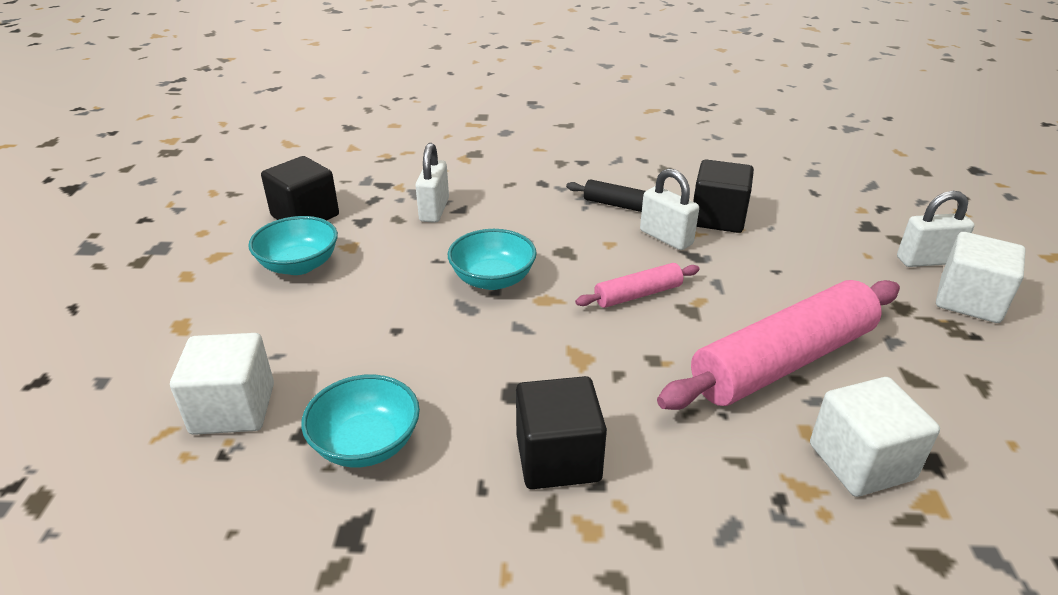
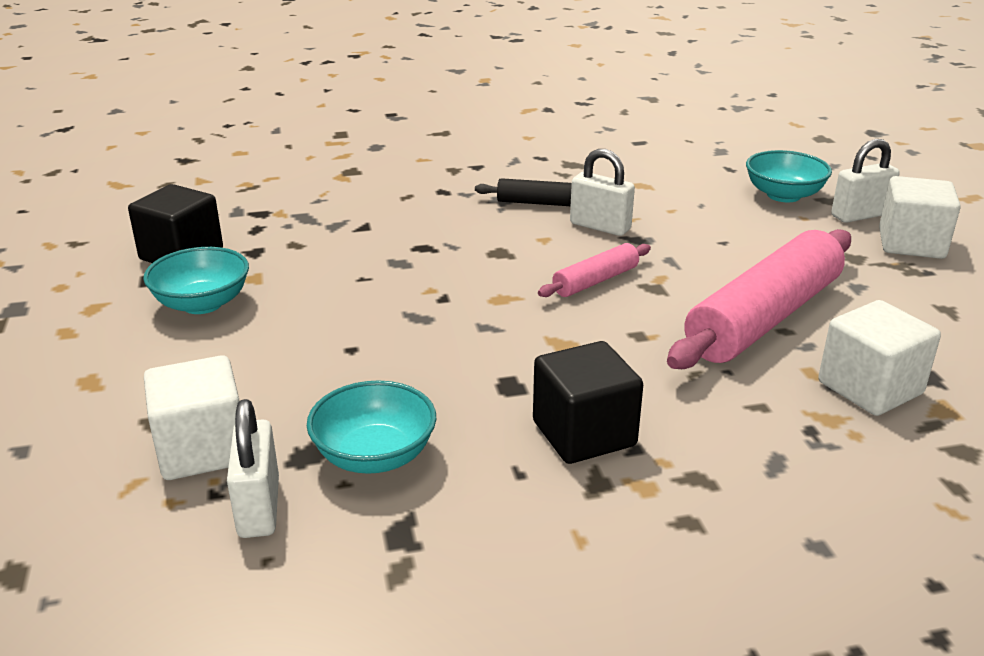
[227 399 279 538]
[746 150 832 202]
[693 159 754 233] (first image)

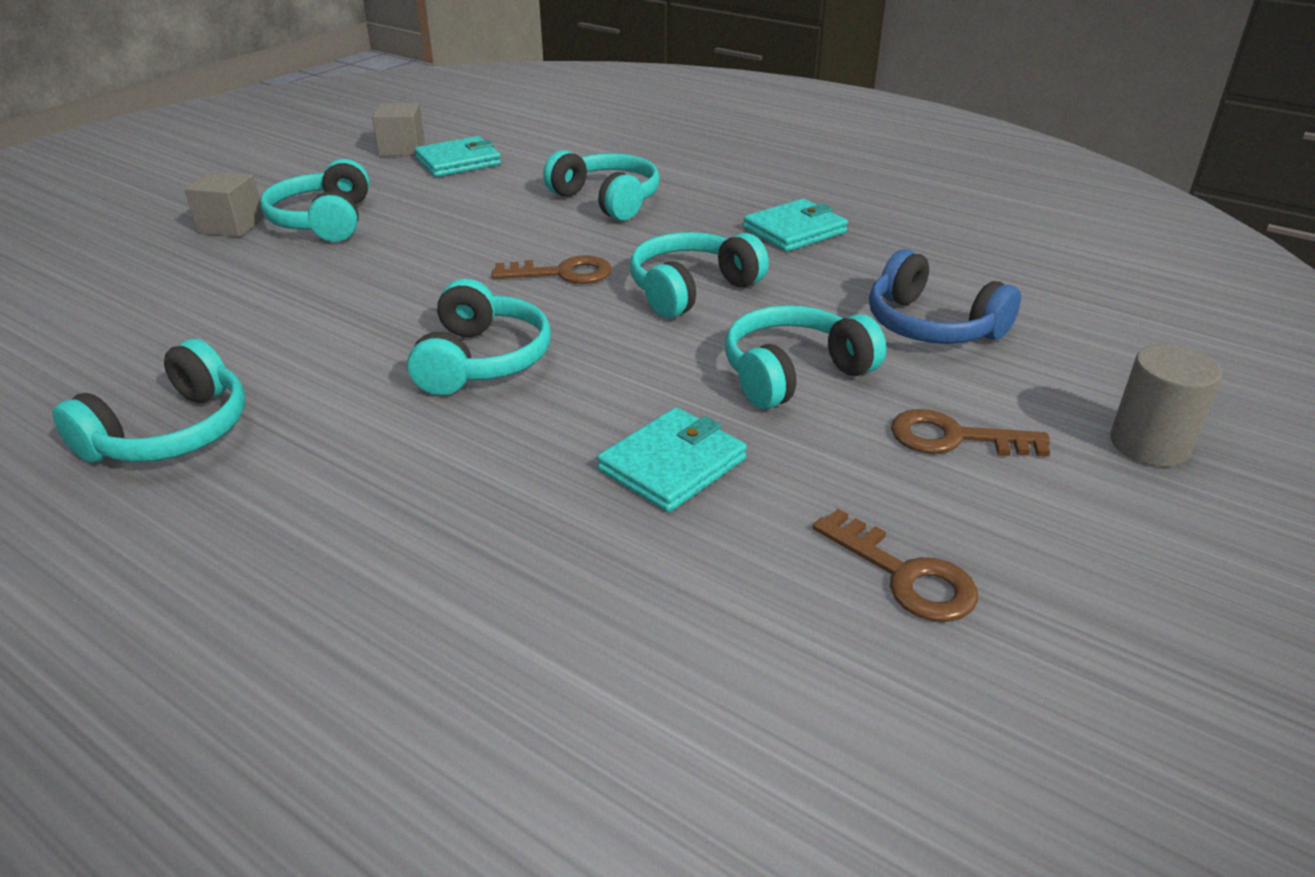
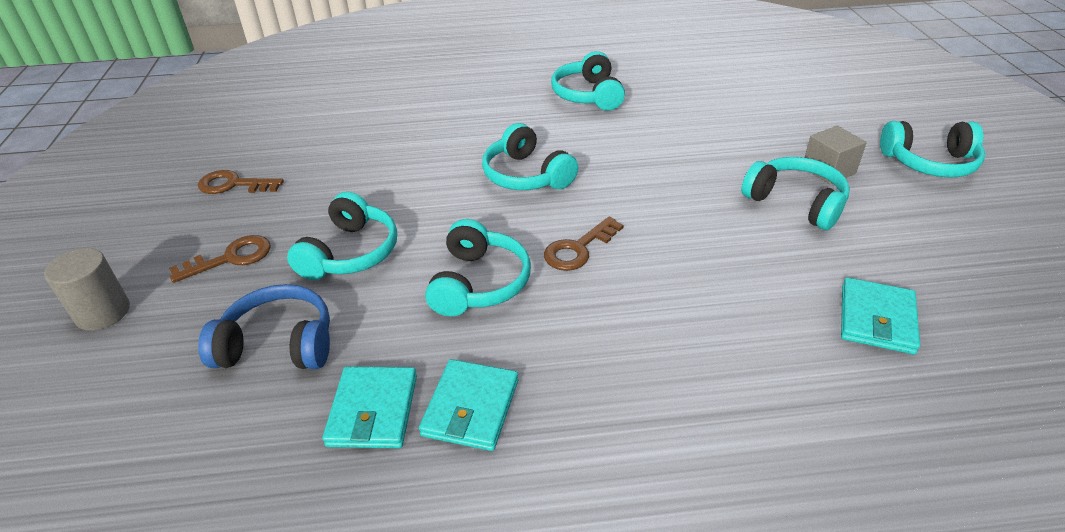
[372 103 425 156] (first image)
[880 121 985 178]
[322 366 417 448]

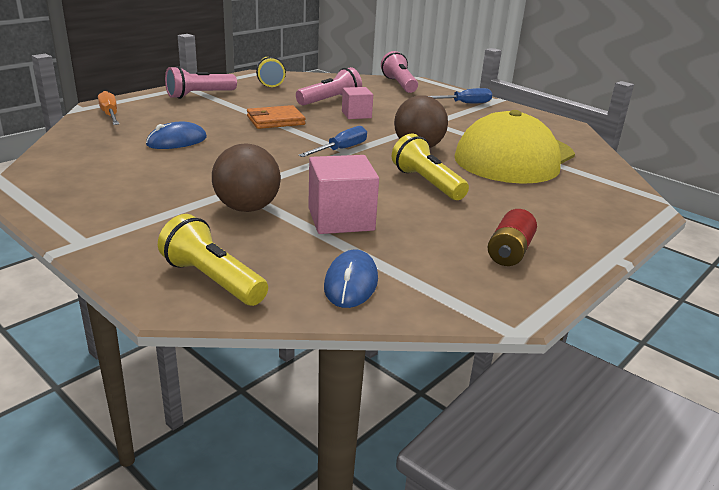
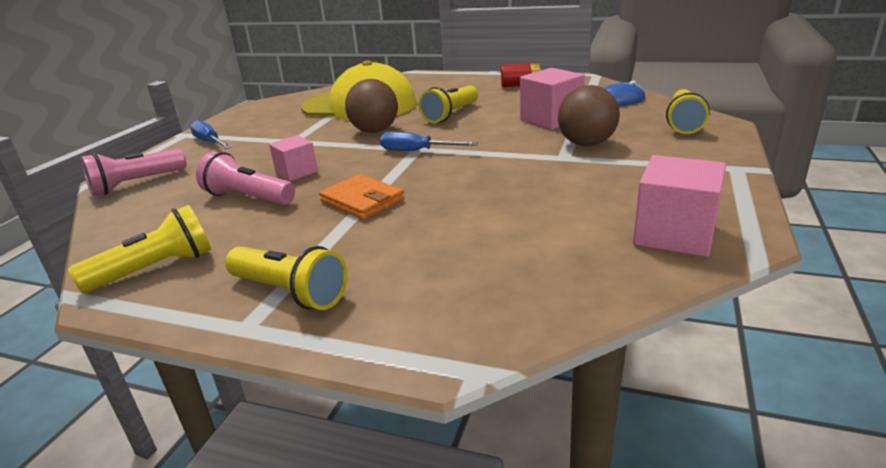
[98 91 119 125] (first image)
[146 122 207 149] (first image)
[225 246 348 310]
[633 155 726 257]

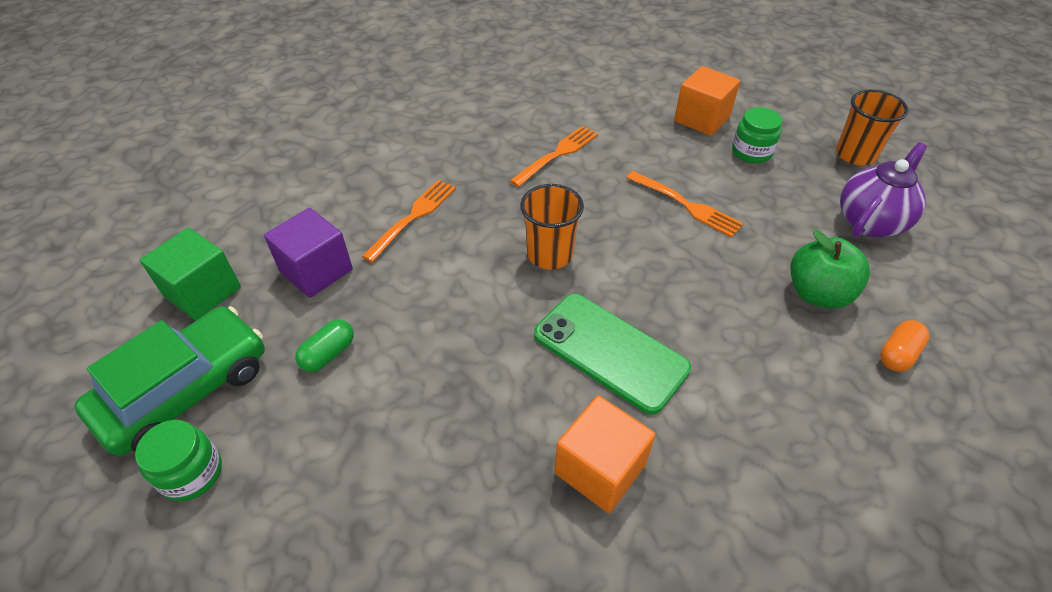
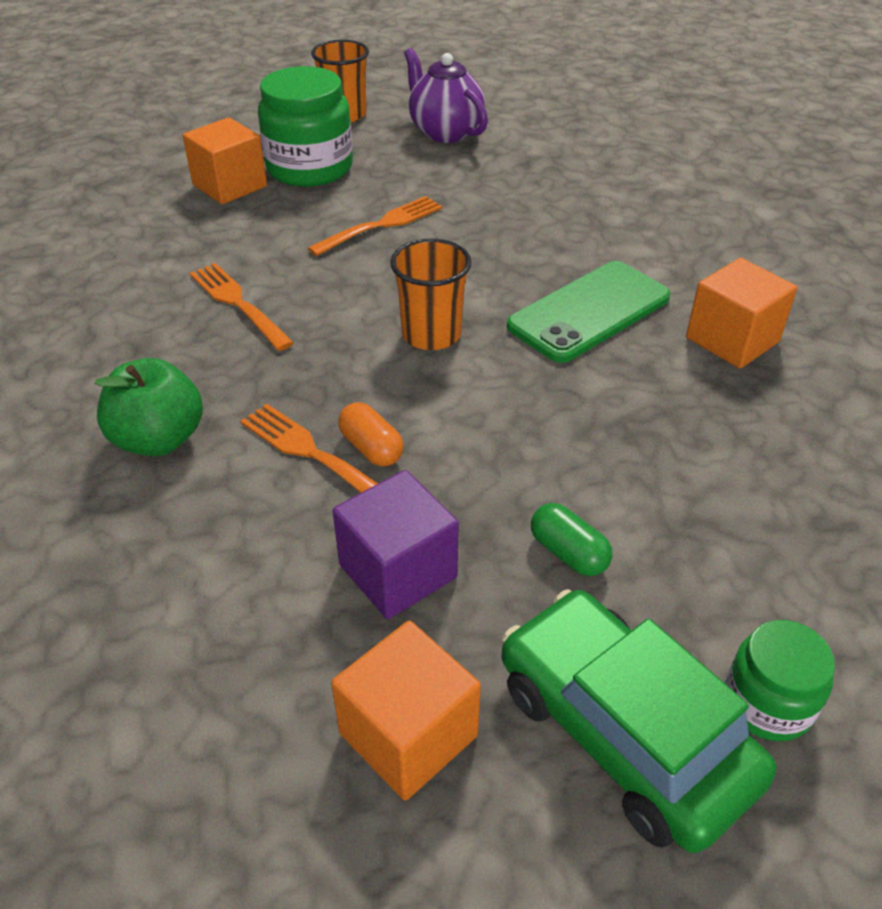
[331 621 481 801]
[258 66 353 187]
[95 358 203 456]
[338 402 404 467]

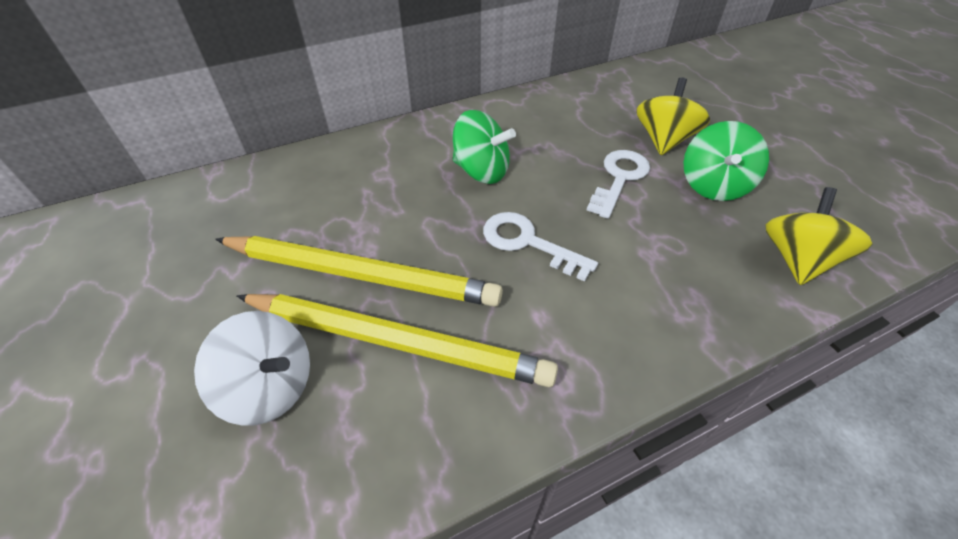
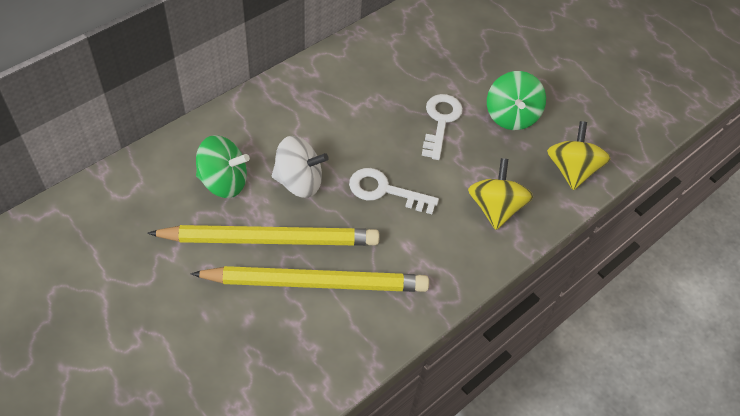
[272 136 329 198]
[196 135 250 198]
[468 158 533 230]

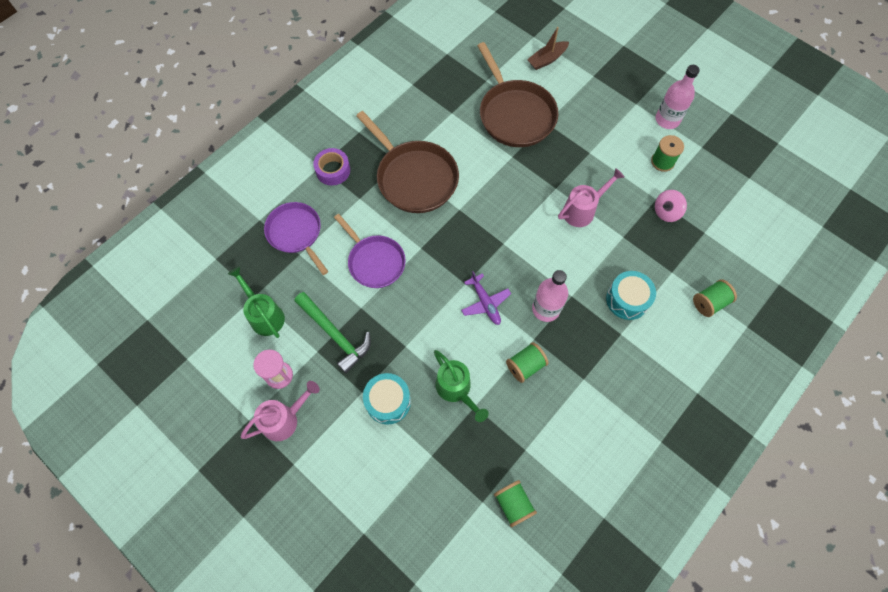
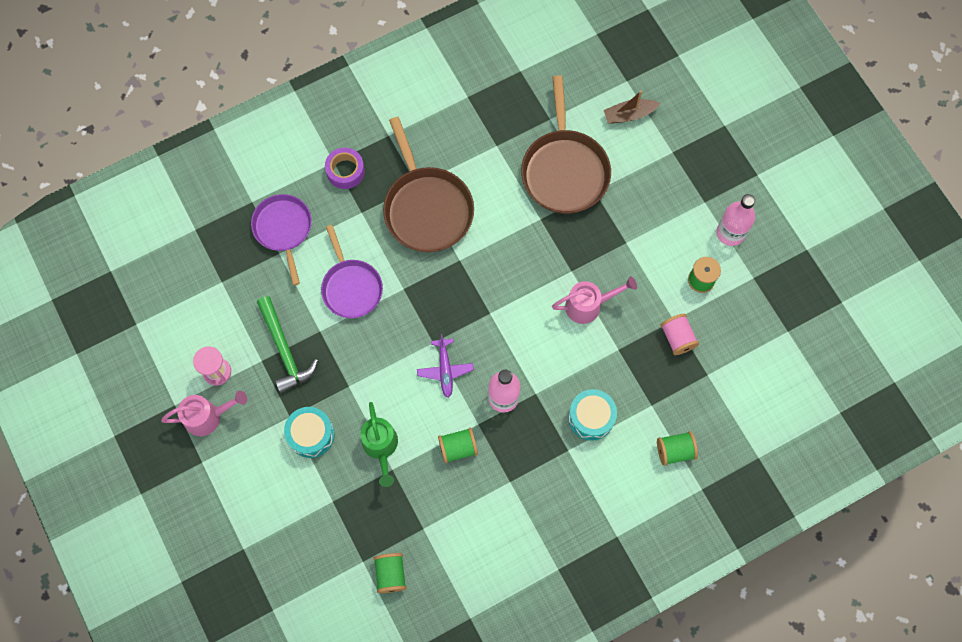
[228 266 285 338] (first image)
[661 314 699 355]

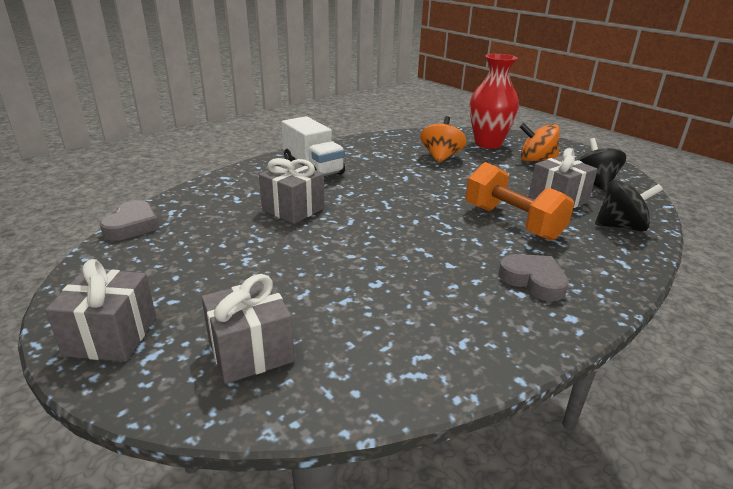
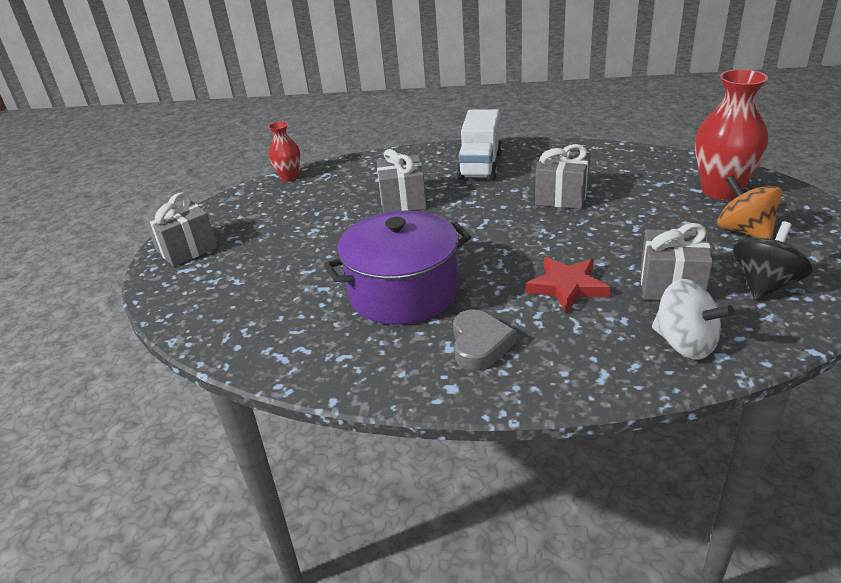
[268 121 300 182]
[535 144 590 209]
[420 116 467 163] (first image)
[526 257 611 313]
[652 279 734 359]
[324 210 471 325]

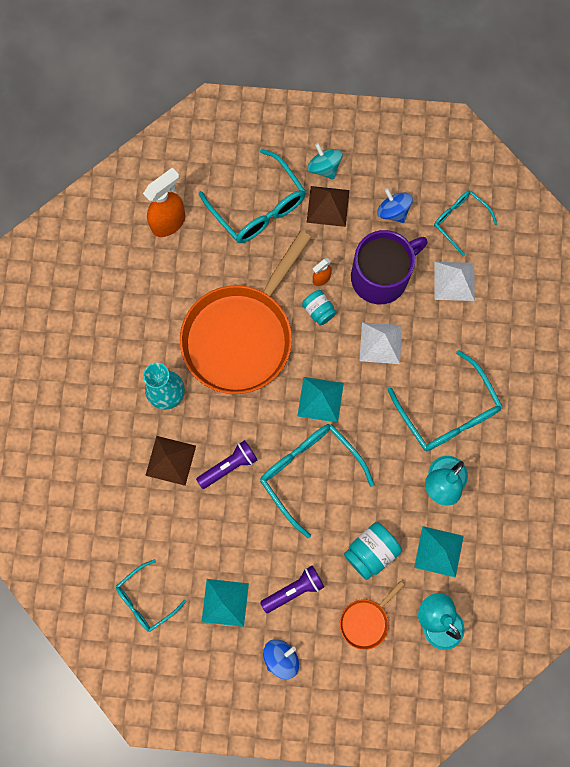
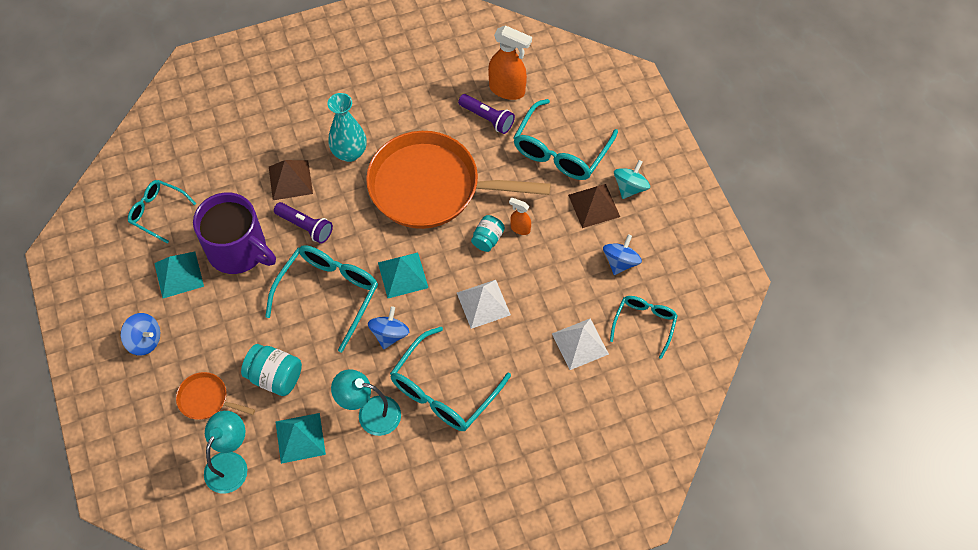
[458 94 515 134]
[193 192 276 274]
[368 306 409 349]

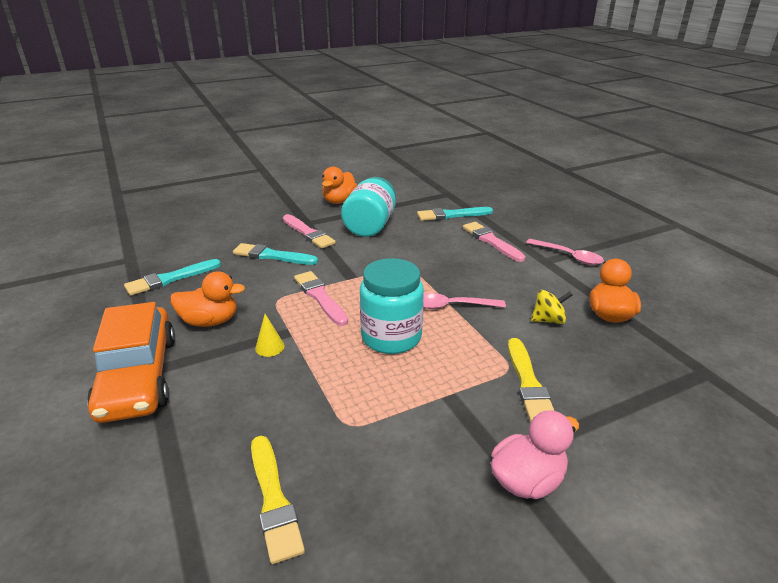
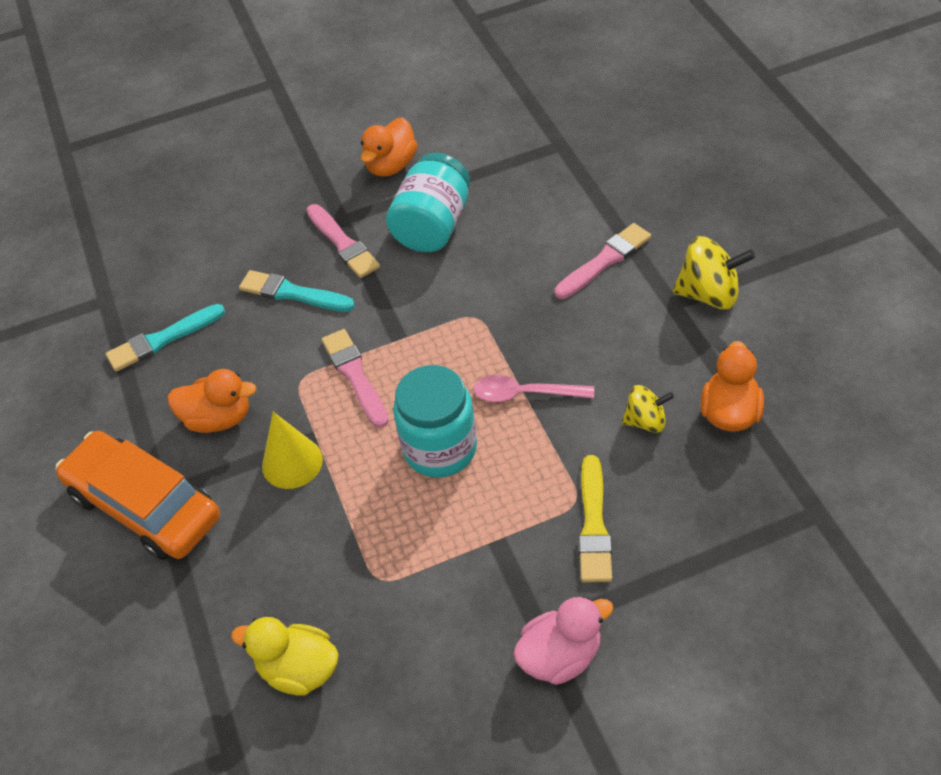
[56 431 220 560]
[231 617 339 696]
[262 412 323 489]
[417 207 493 221] (first image)
[555 223 651 299]
[673 236 755 309]

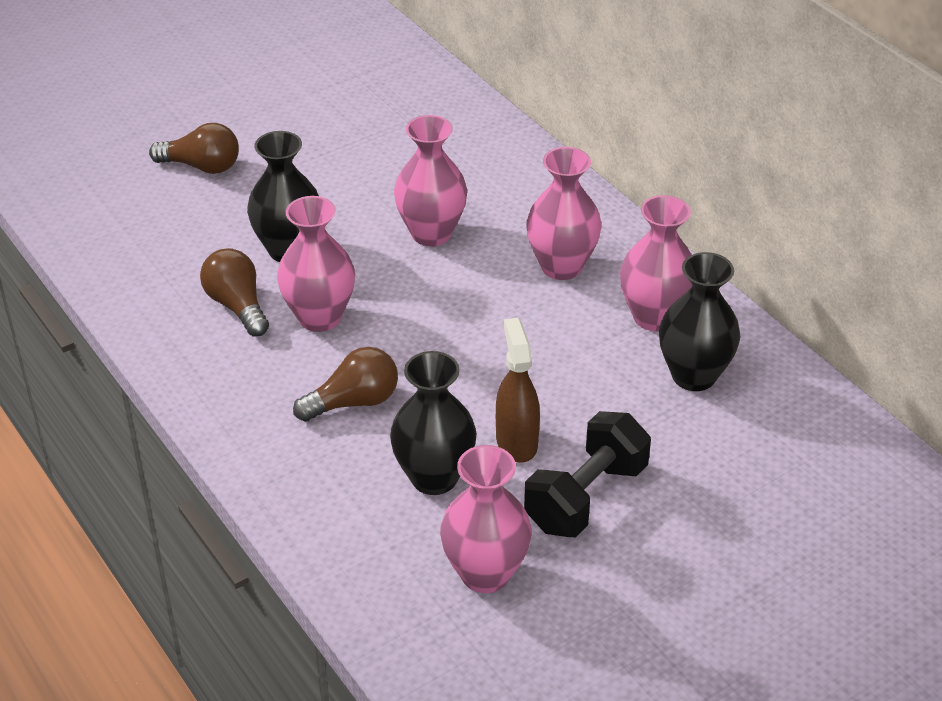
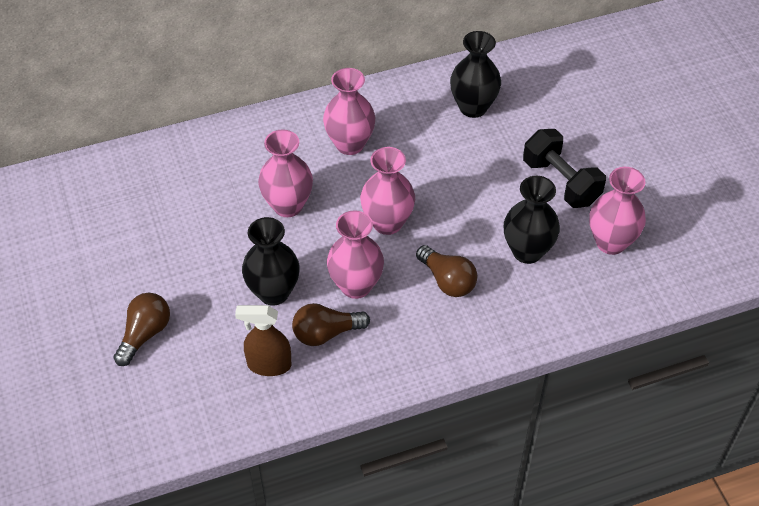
[416 245 477 297]
[235 305 292 376]
[360 147 415 235]

